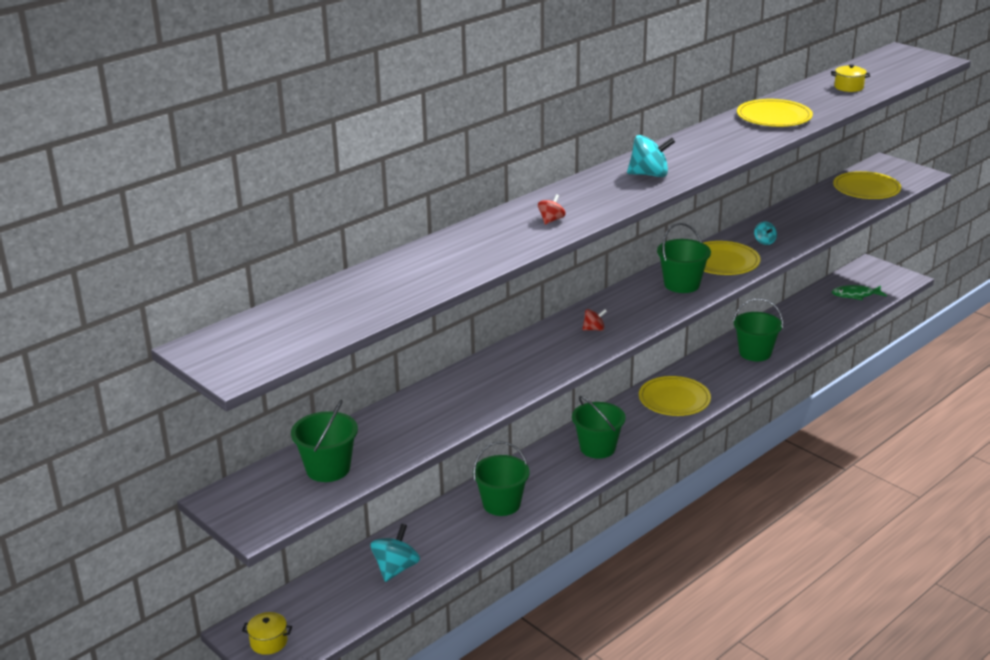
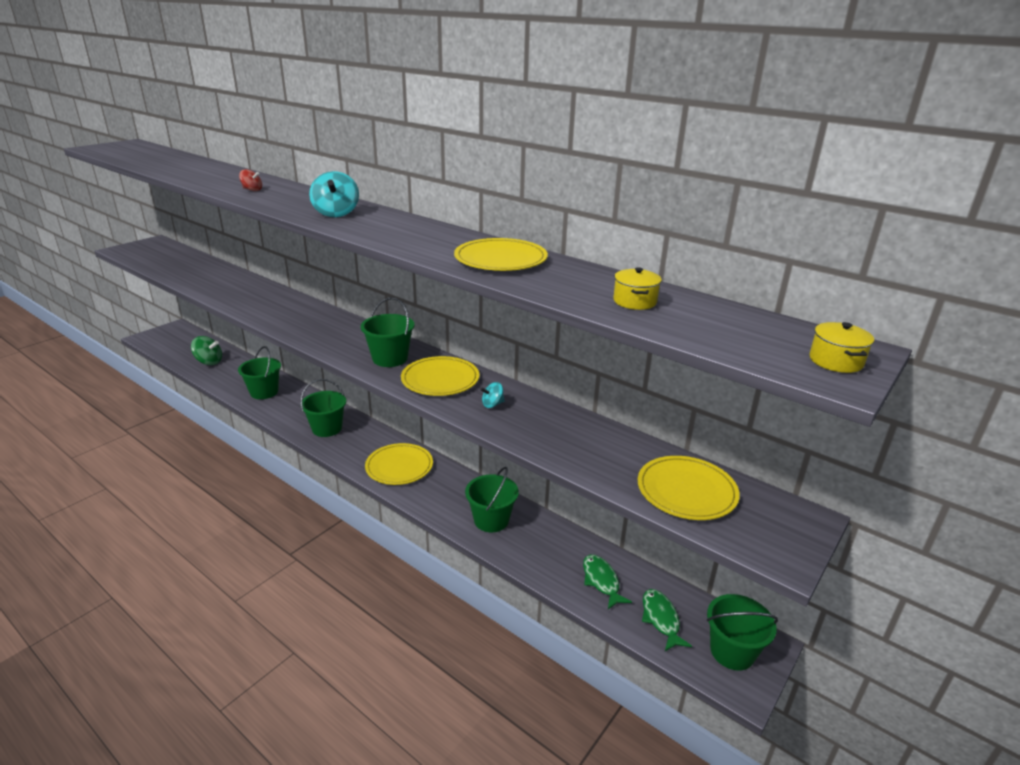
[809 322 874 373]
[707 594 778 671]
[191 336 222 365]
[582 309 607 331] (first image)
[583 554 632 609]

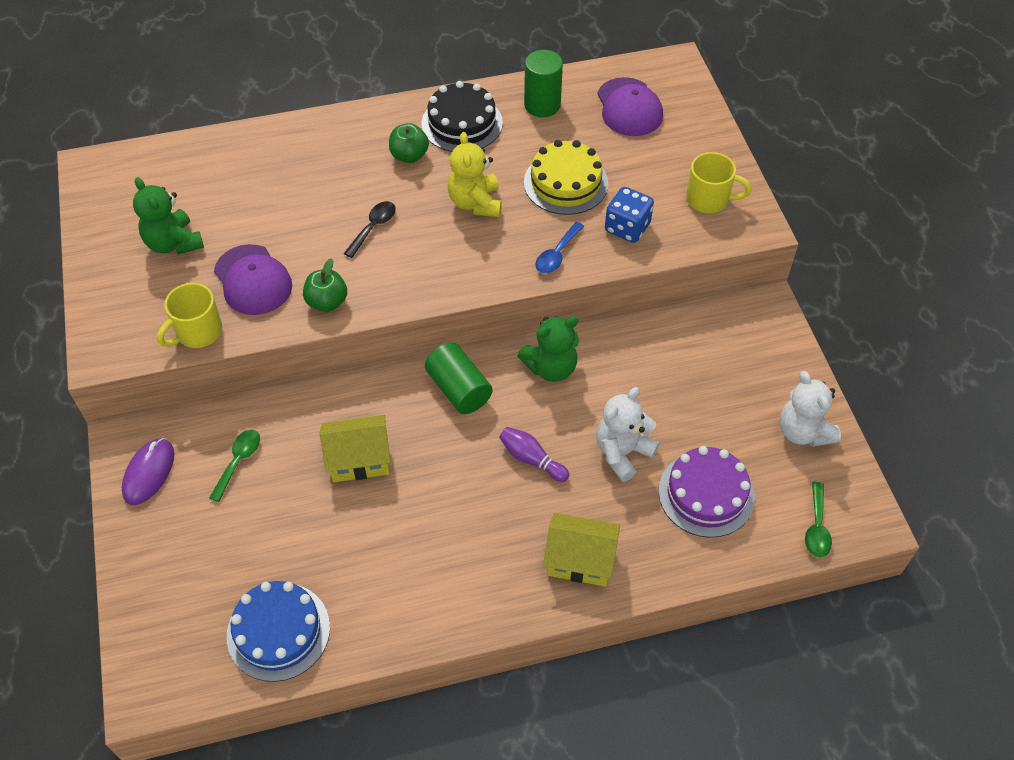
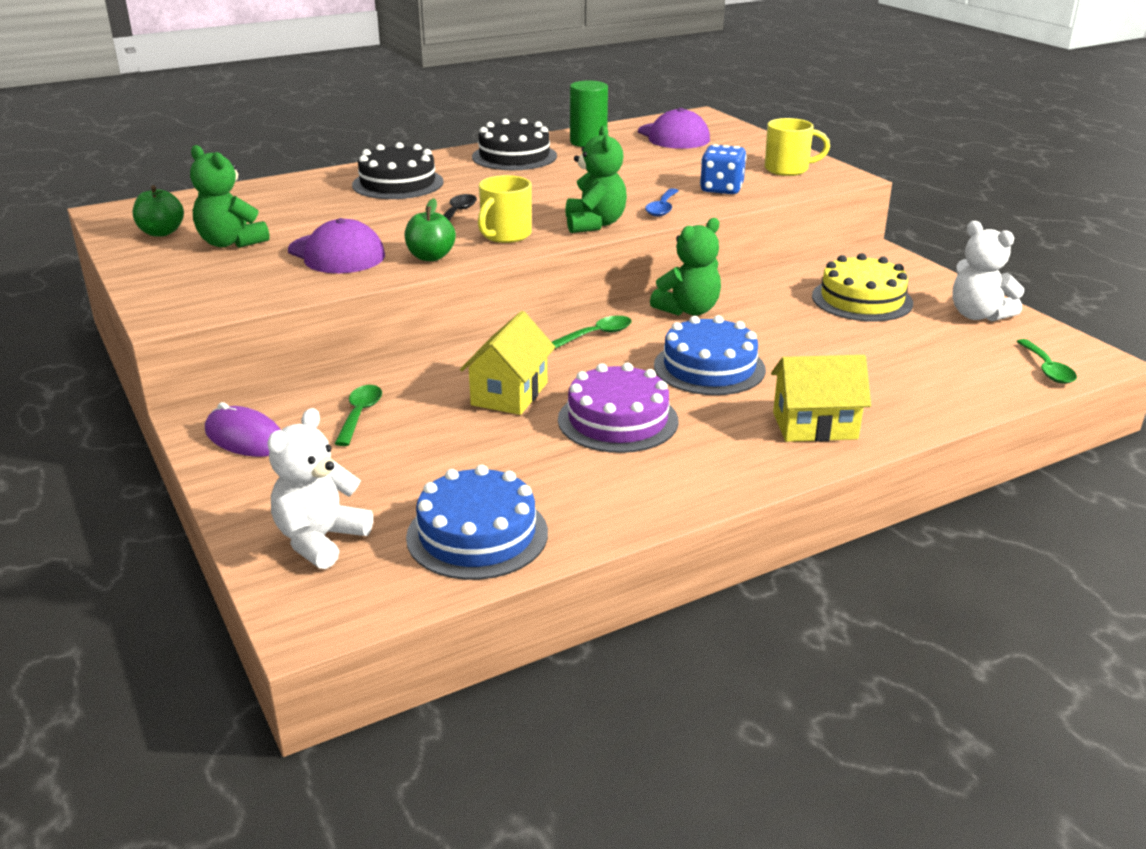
[205 402 281 457]
[478 175 532 243]
[460 311 555 415]
[133 185 184 237]
[552 316 632 349]
[448 132 502 217] (first image)
[654 315 766 395]
[812 253 913 322]
[267 408 373 569]
[558 363 678 453]
[352 142 444 199]
[565 126 627 233]

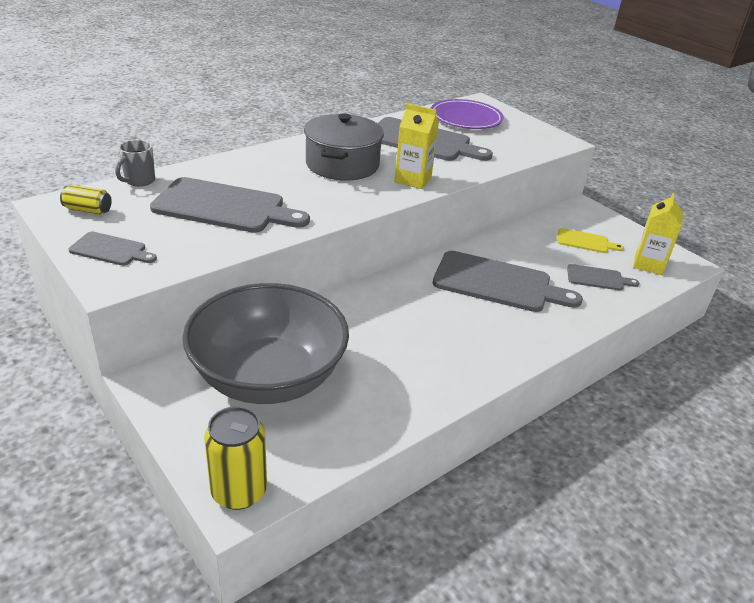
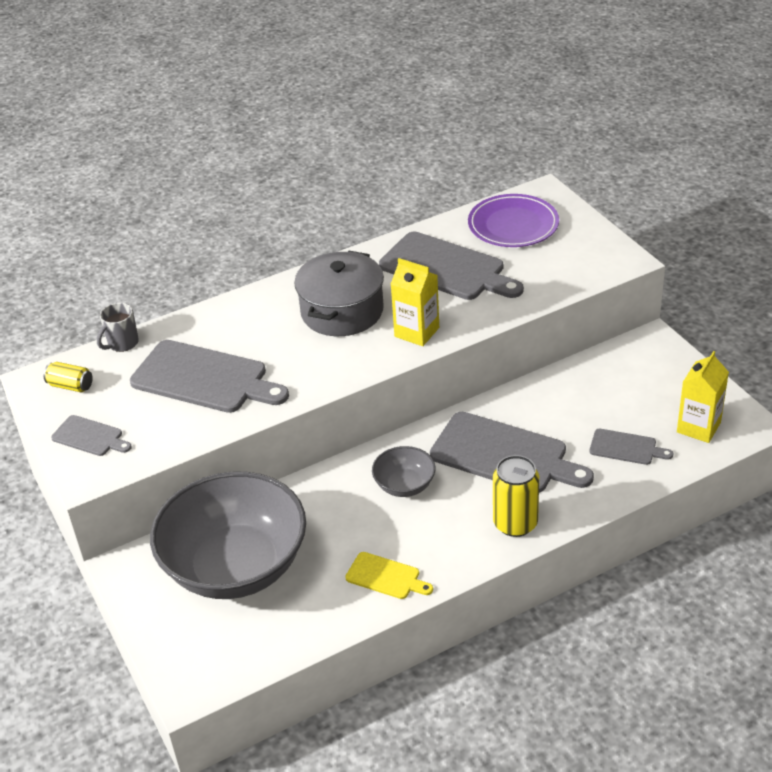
[493 455 539 537]
[345 552 433 599]
[372 446 436 497]

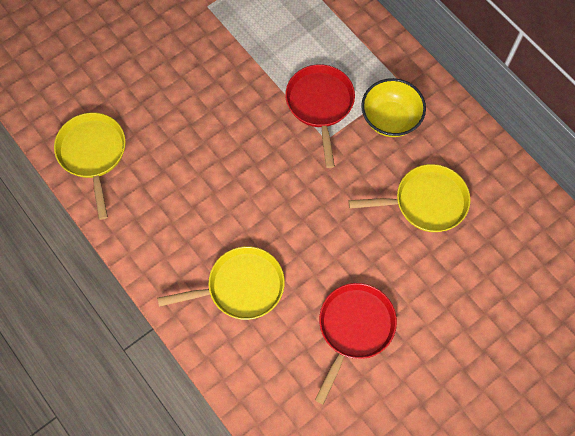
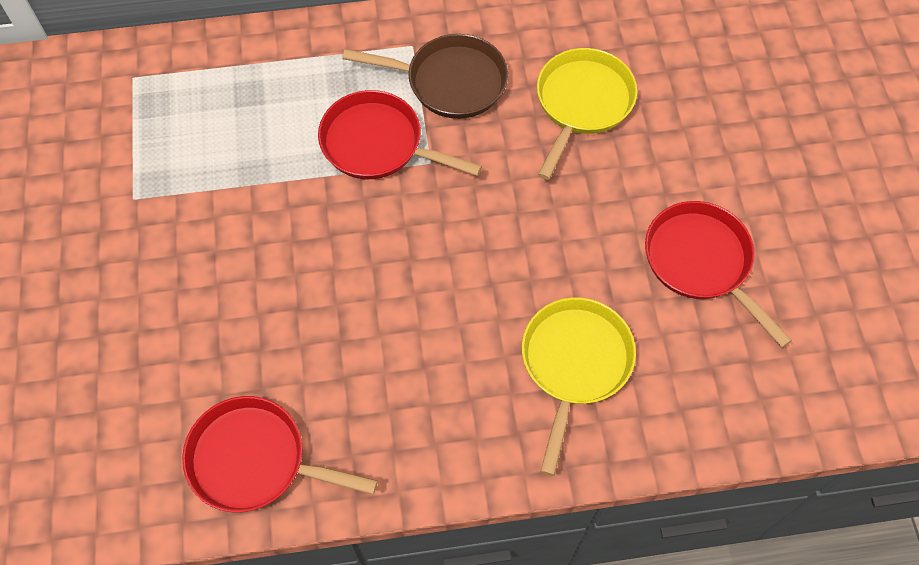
[182 396 378 512]
[342 34 508 119]

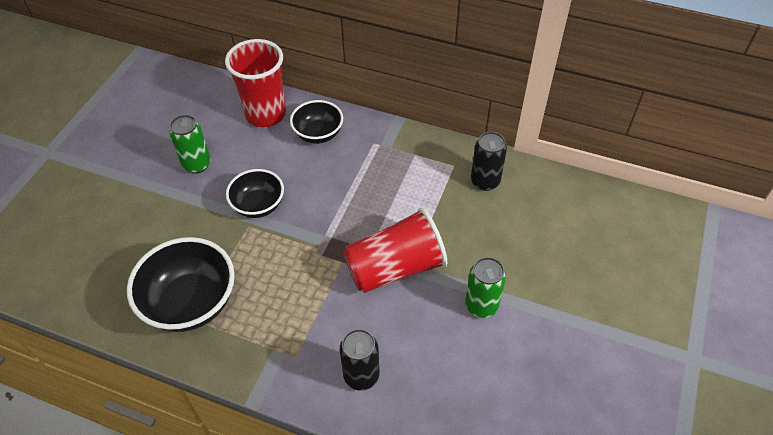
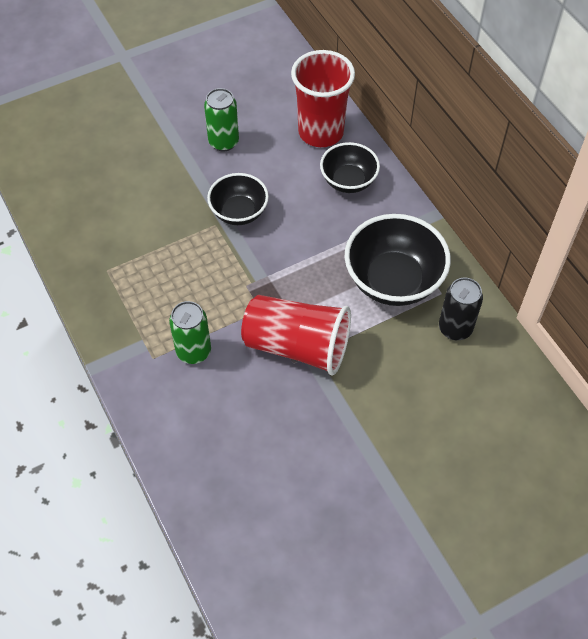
[344 214 451 306]
[340 329 379 390] (first image)
[169 301 211 364]

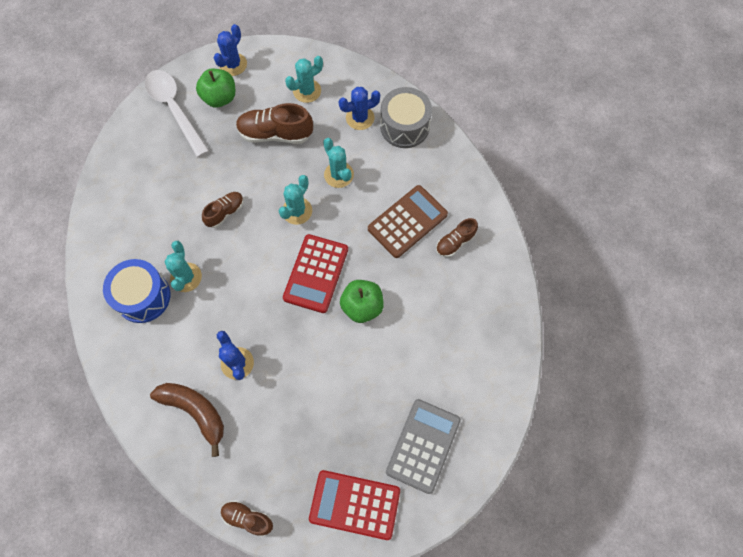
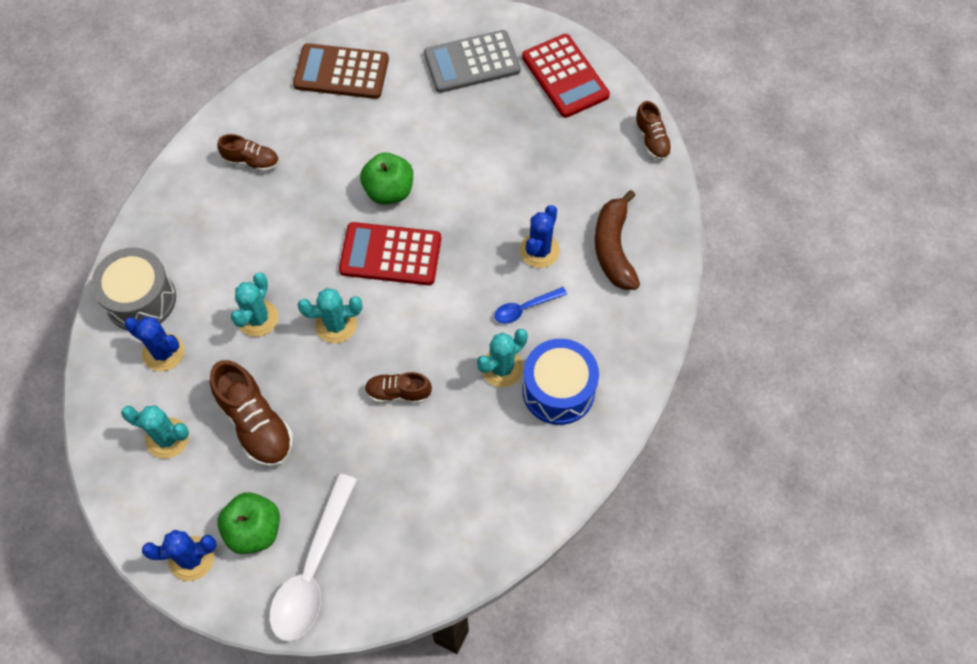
[339 222 441 285]
[293 43 389 99]
[494 287 567 324]

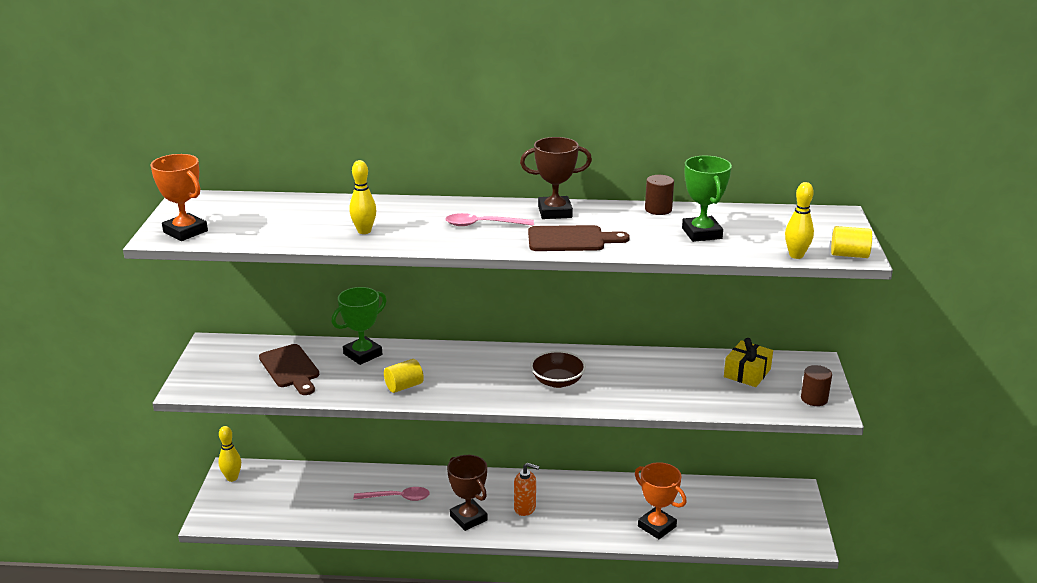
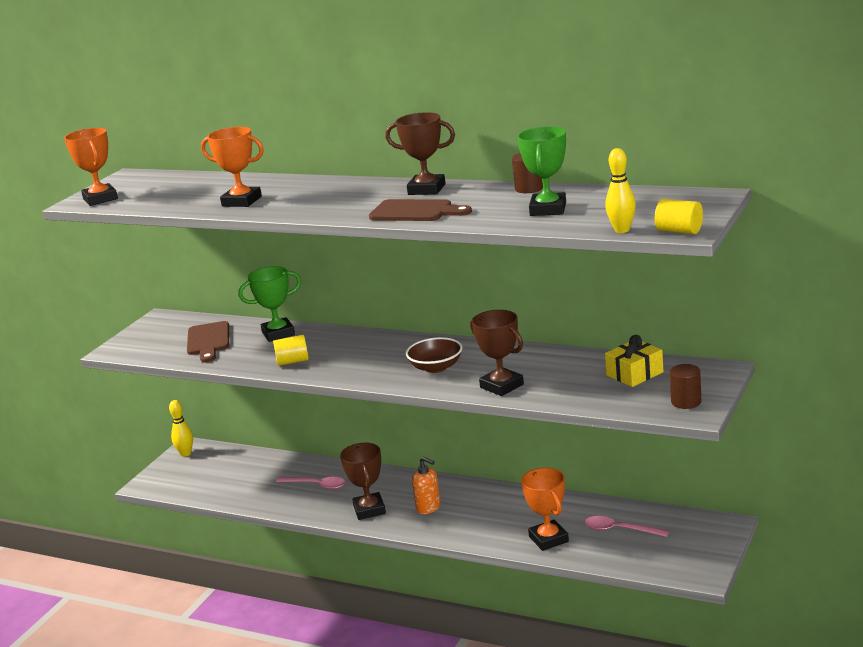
[201 127 264 207]
[584 516 669 537]
[471 310 524 396]

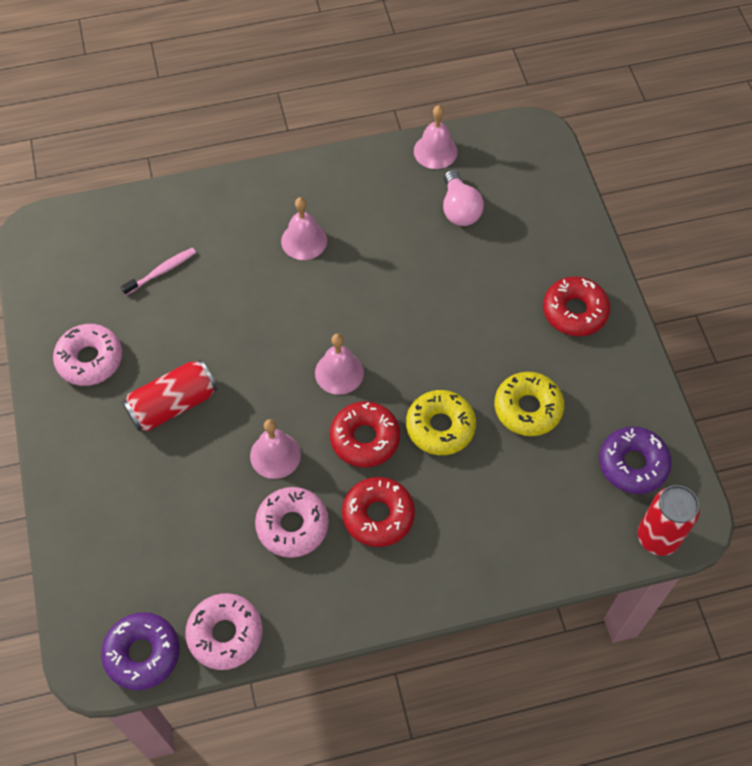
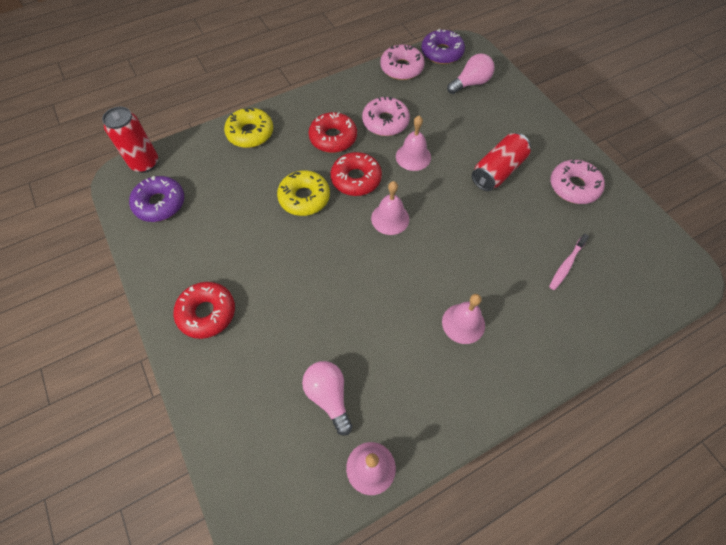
[224 108 273 148]
[447 54 494 94]

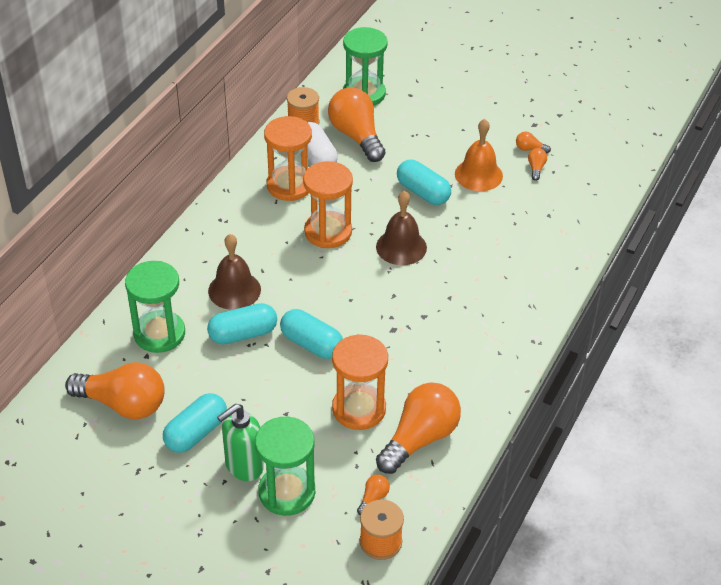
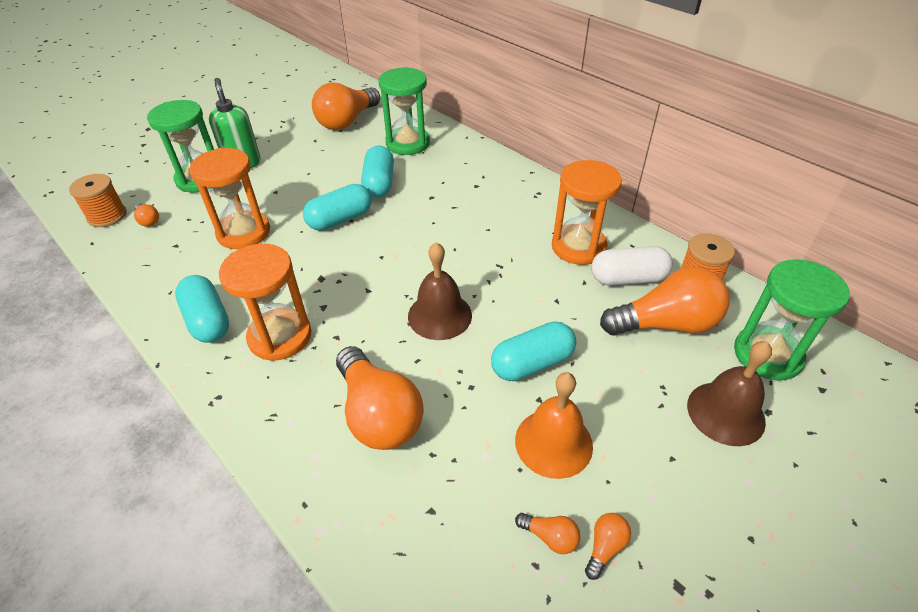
[175 275 229 343]
[687 341 772 446]
[219 244 311 361]
[336 346 424 450]

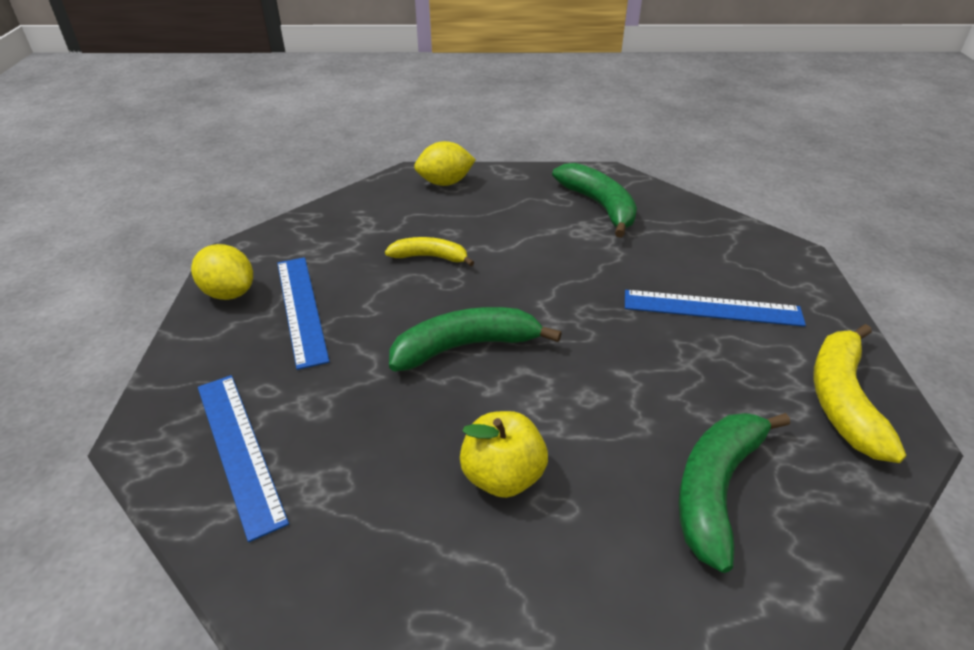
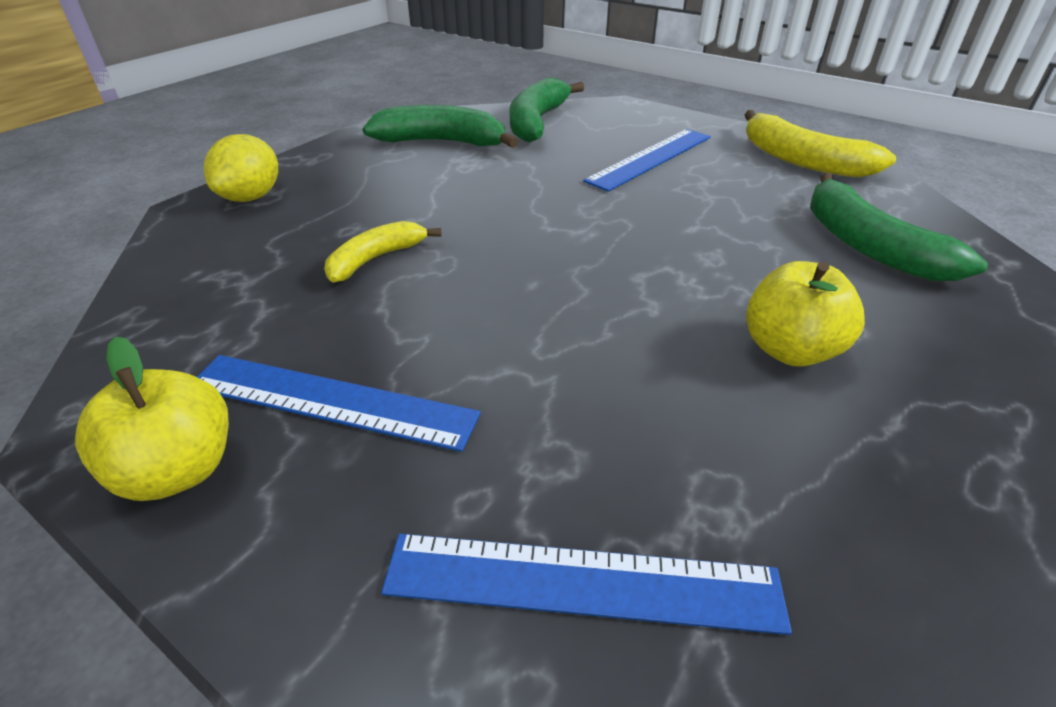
[75 337 229 501]
[510 77 584 142]

